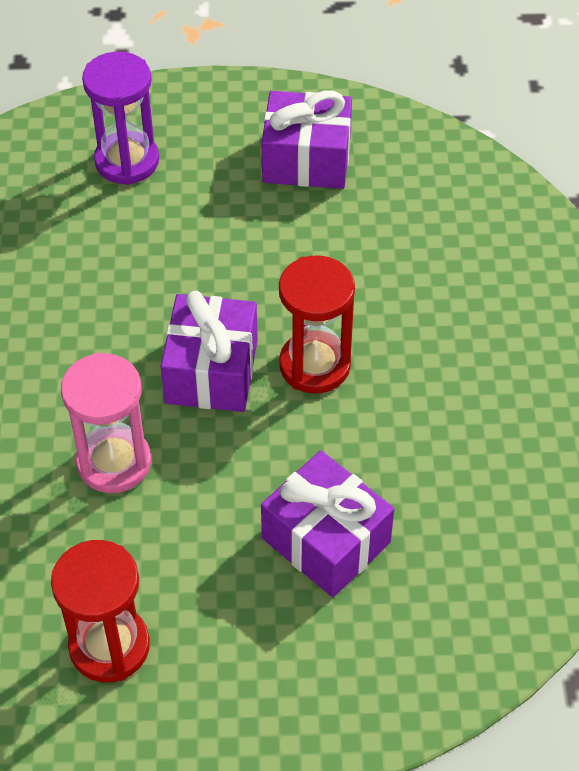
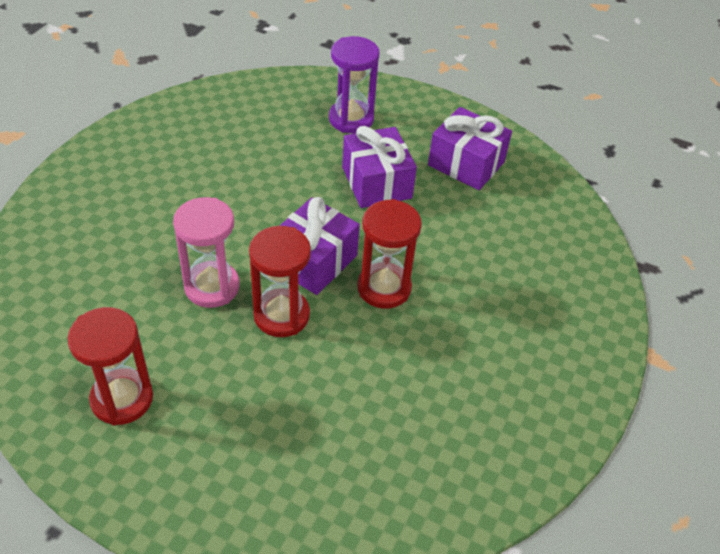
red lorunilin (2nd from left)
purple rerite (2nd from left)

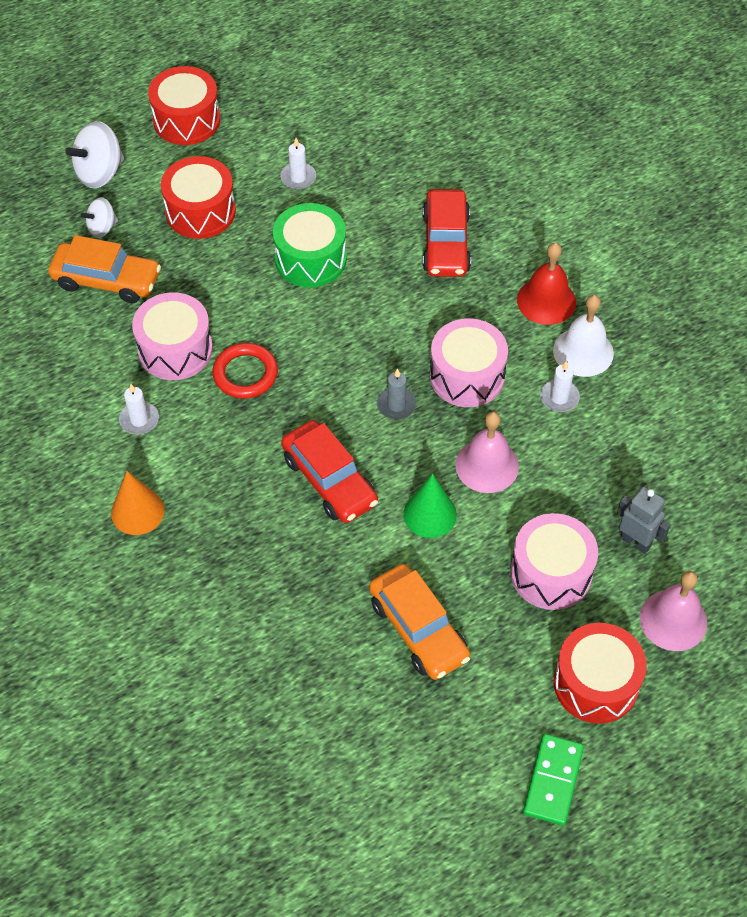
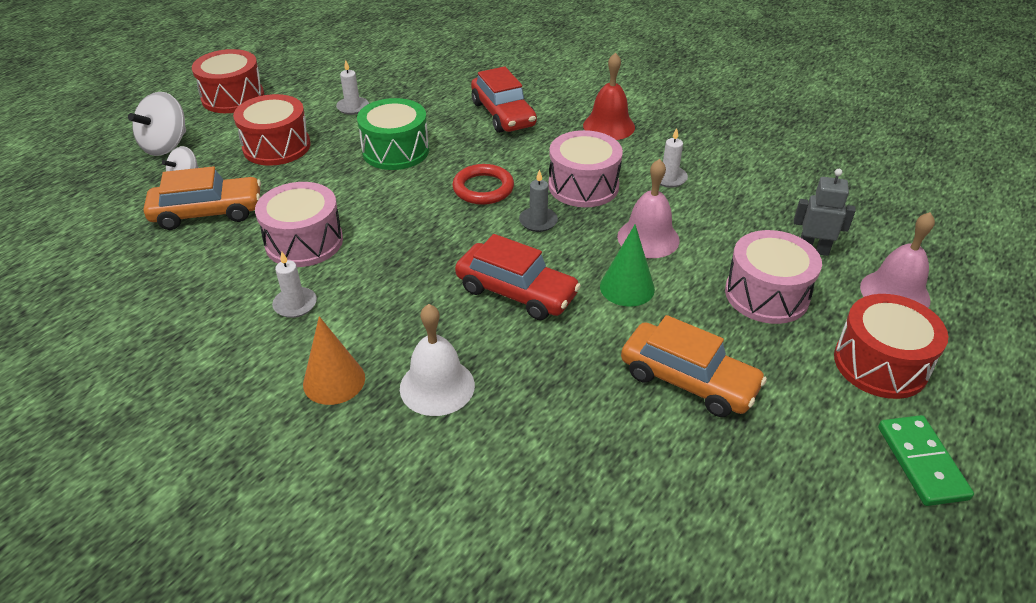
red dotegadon
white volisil

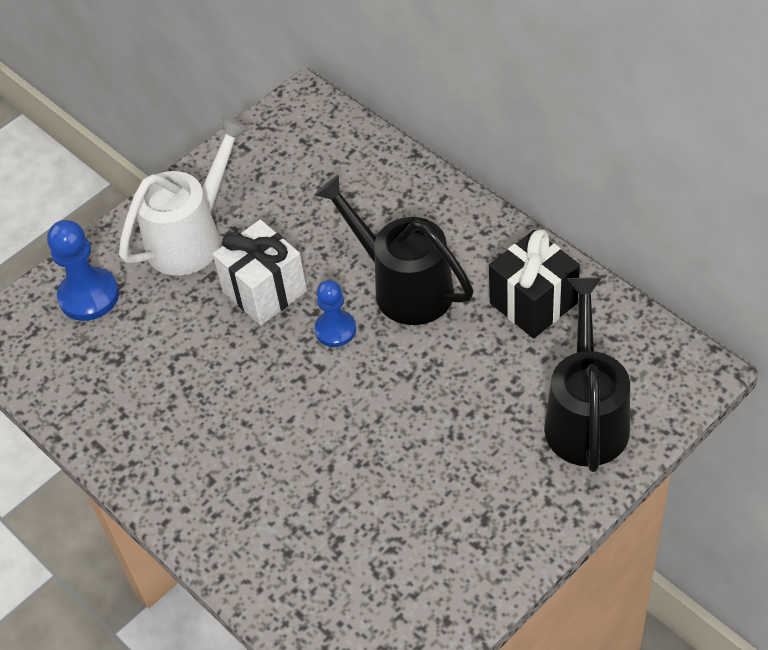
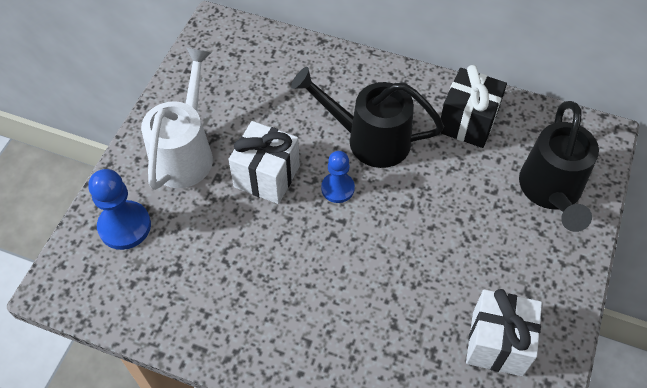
white rerite (2nd from left)
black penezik (2nd from left)

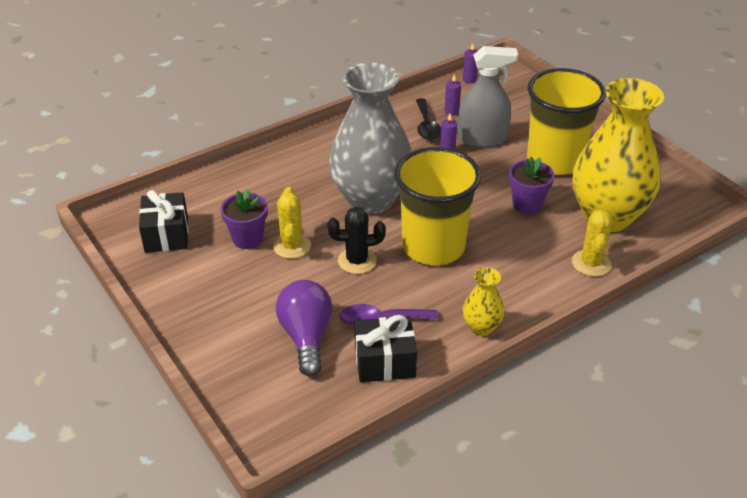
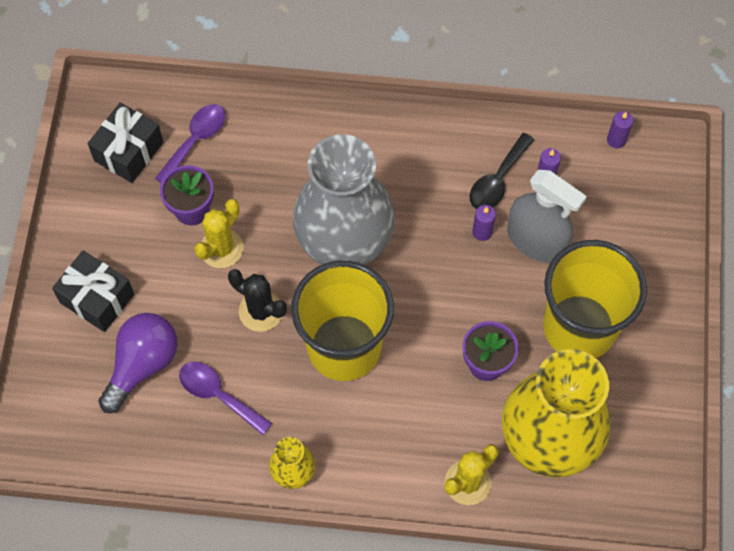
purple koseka (1st from left)
black rerite (1st from left)

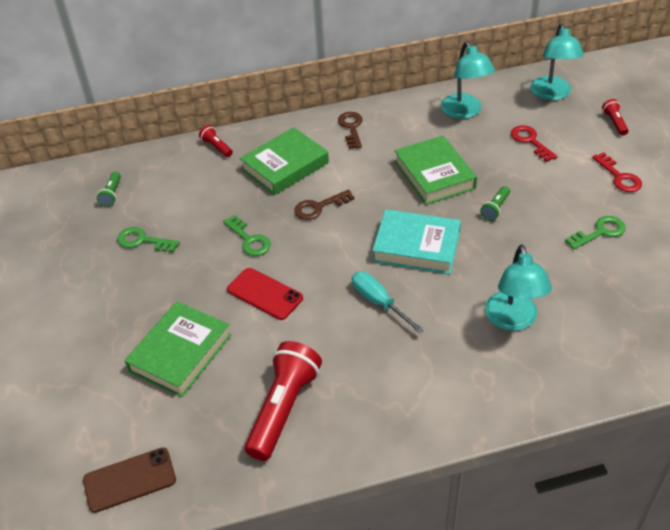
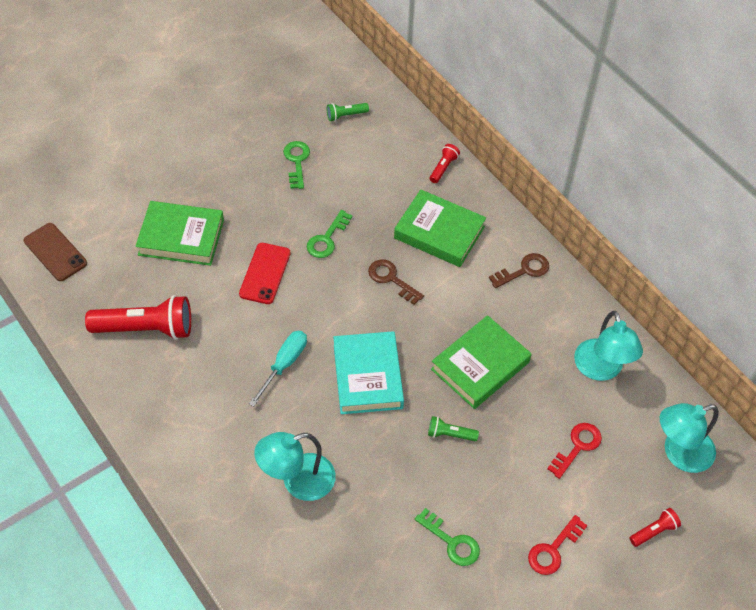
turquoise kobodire (2nd from left)

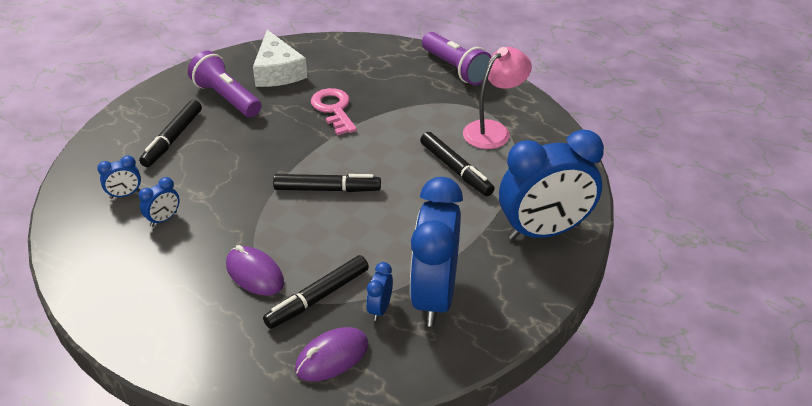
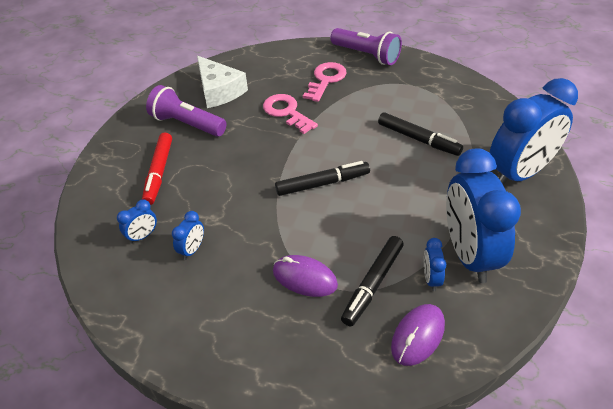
pink kobodire
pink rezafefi (2nd from left)
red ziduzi

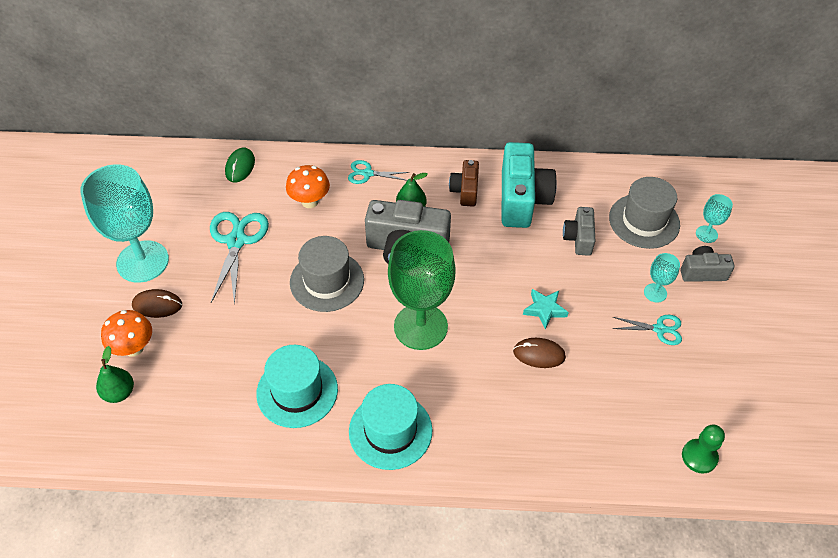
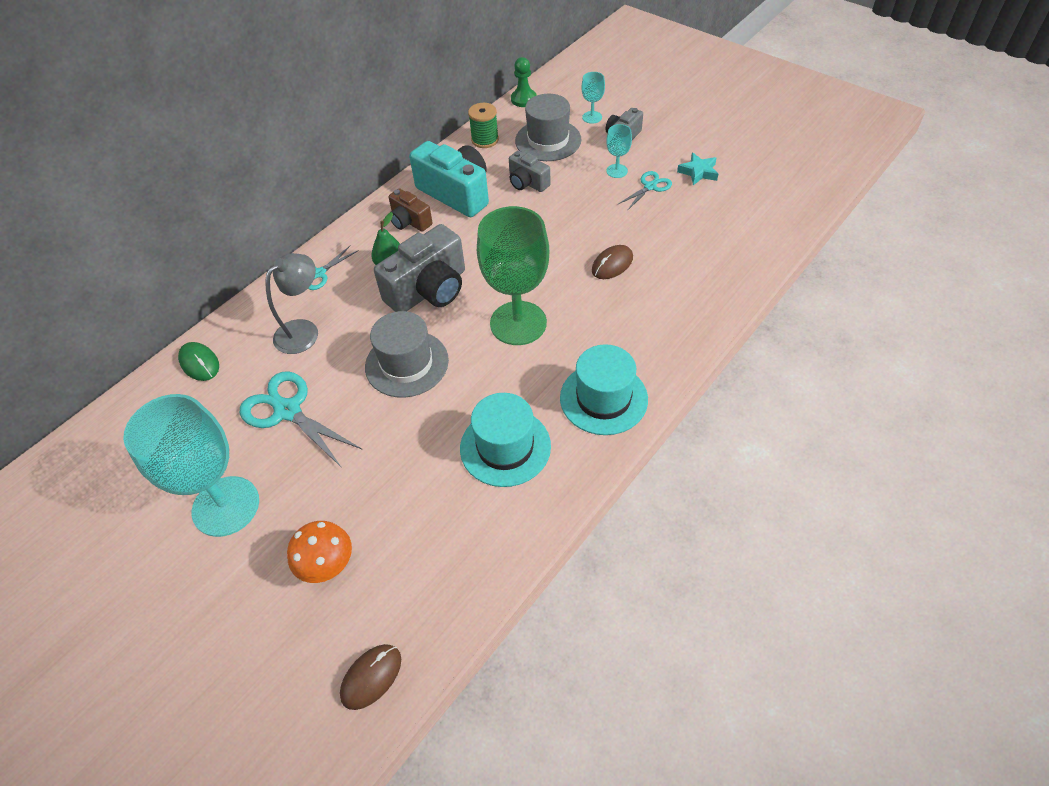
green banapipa (1st from left in the first image)
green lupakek
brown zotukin (1st from left)
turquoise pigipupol
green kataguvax
grey kobodire

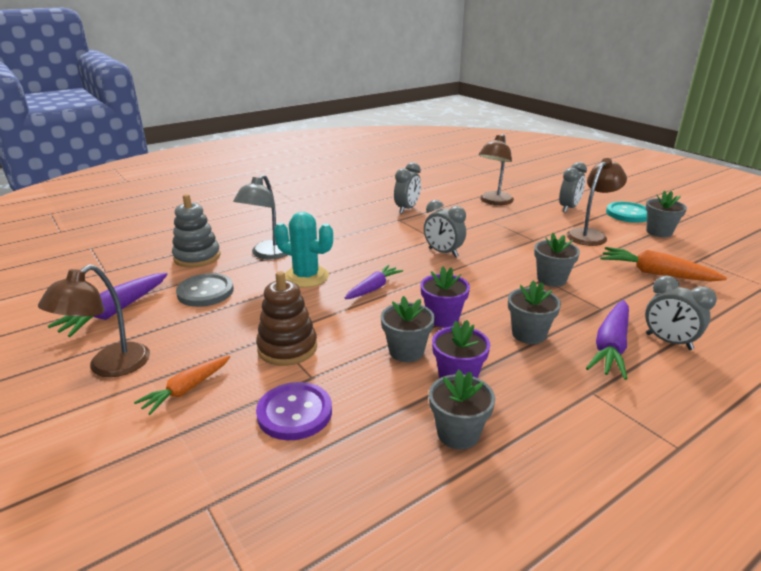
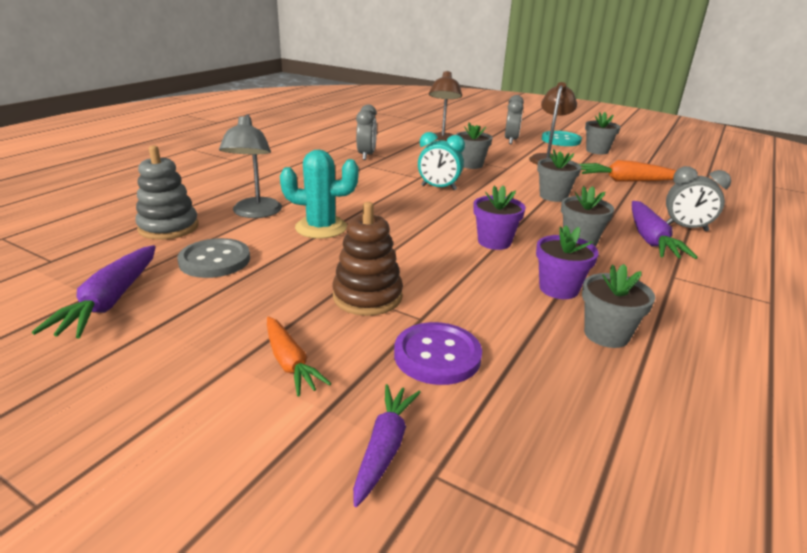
brown kobodire (1st from left in the first image)
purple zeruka (2nd from left)
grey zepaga (1st from left)
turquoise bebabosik
orange zeruka (1st from left)

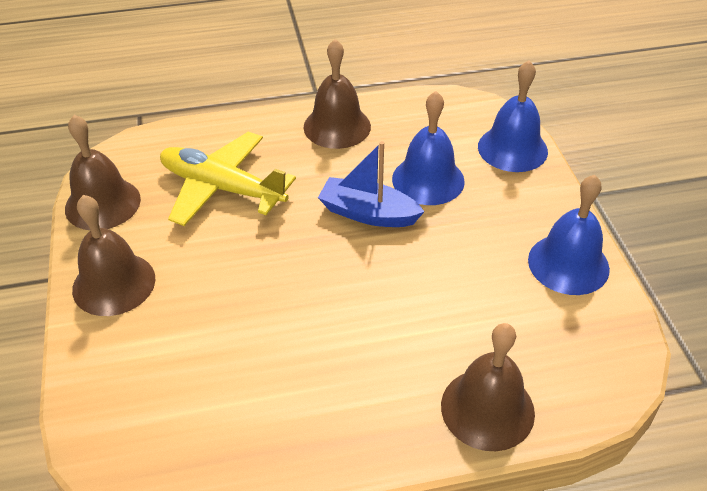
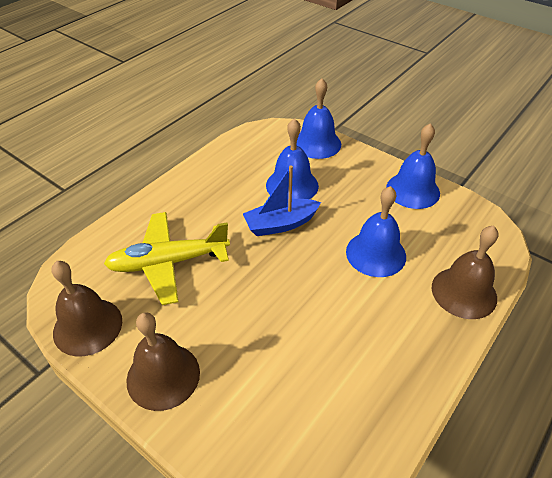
brown volisil (3rd from left in the first image)
blue volisil (3rd from left)

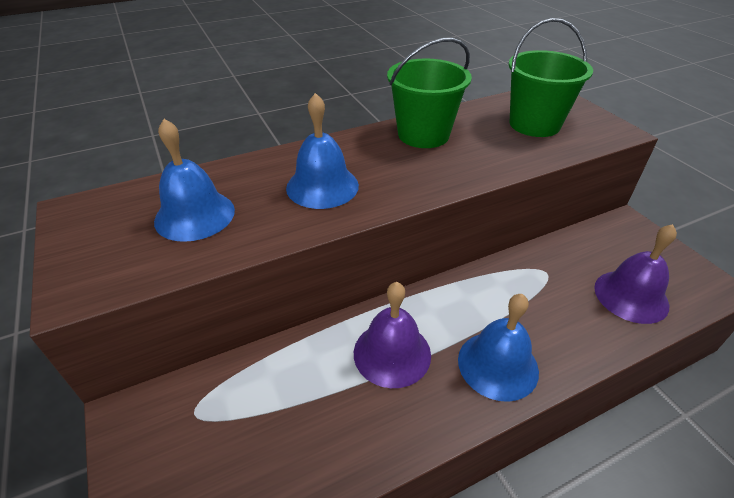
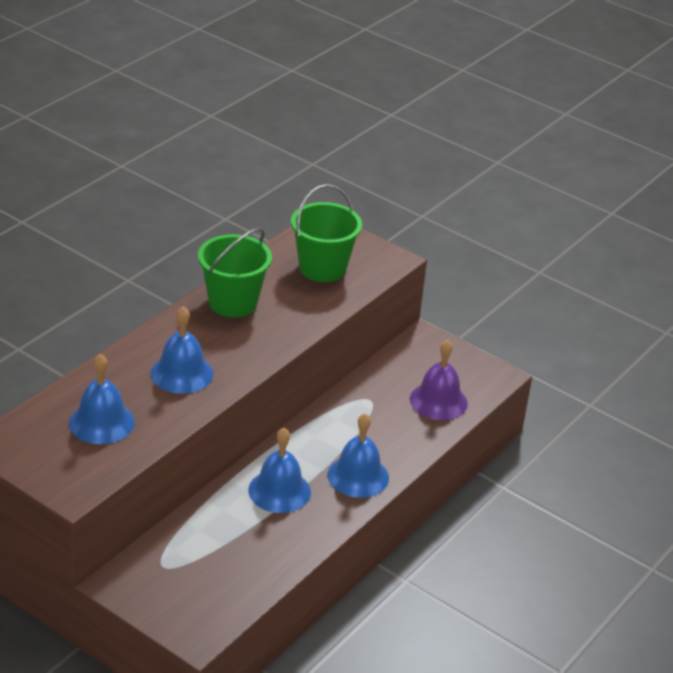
blue volisil (3rd from left)

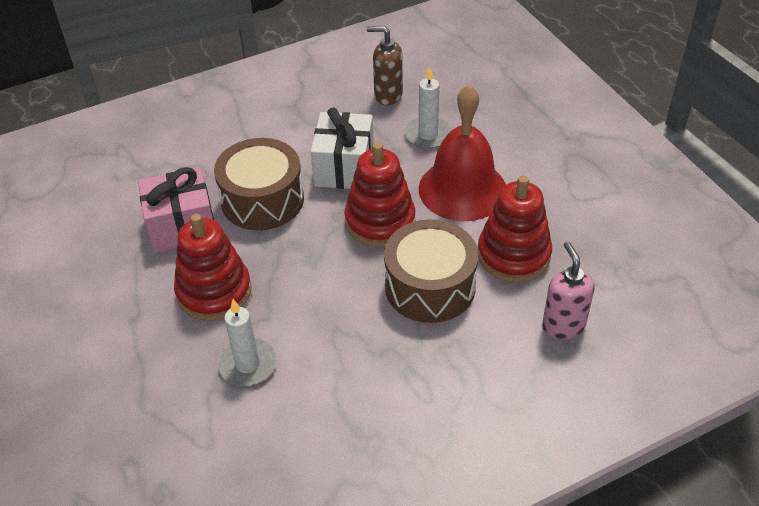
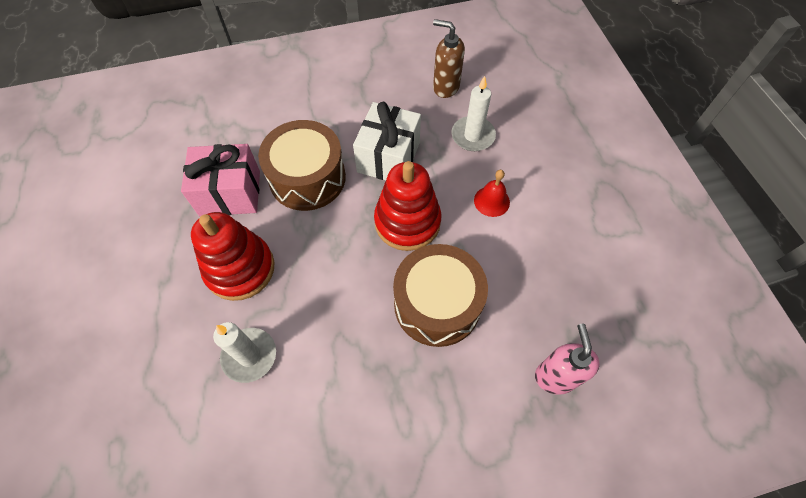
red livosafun (3rd from left in the first image)
red volisil

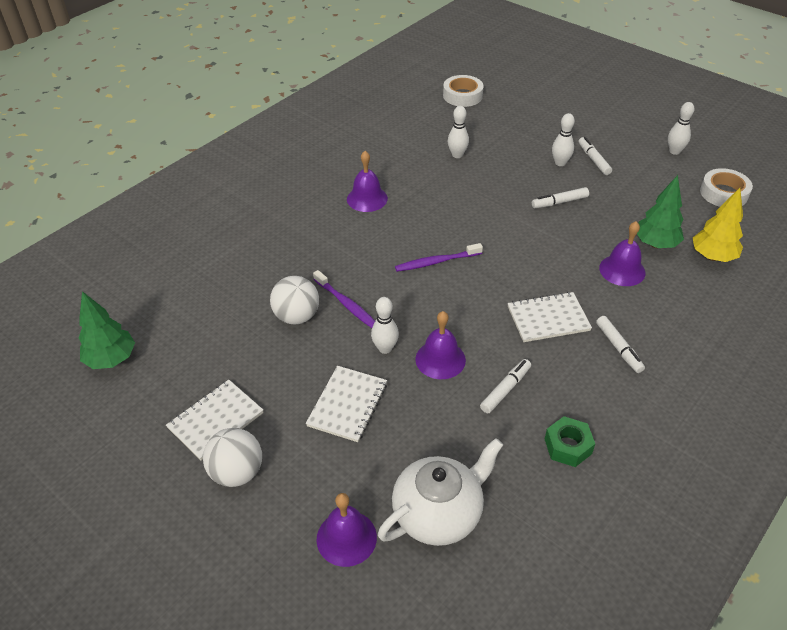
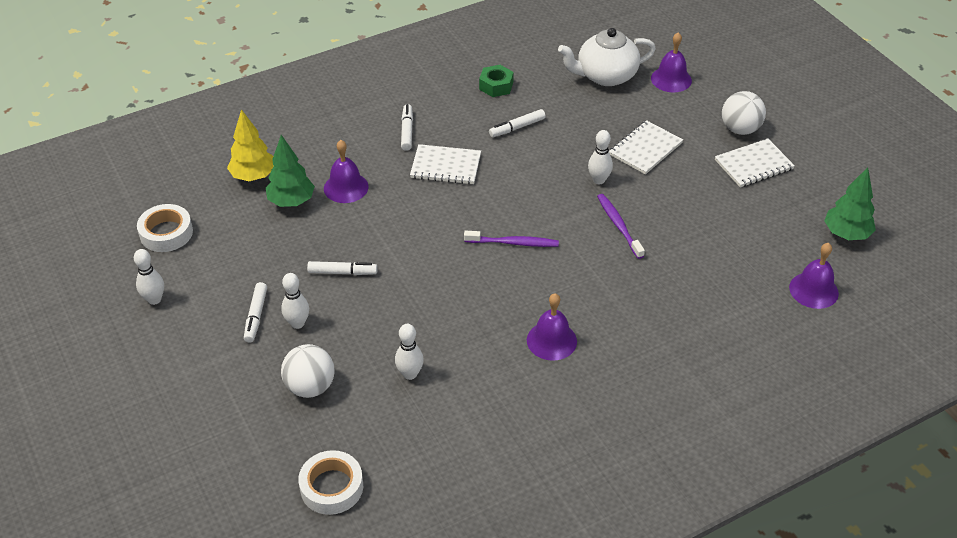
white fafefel (1st from left)
purple volisil (4th from left)

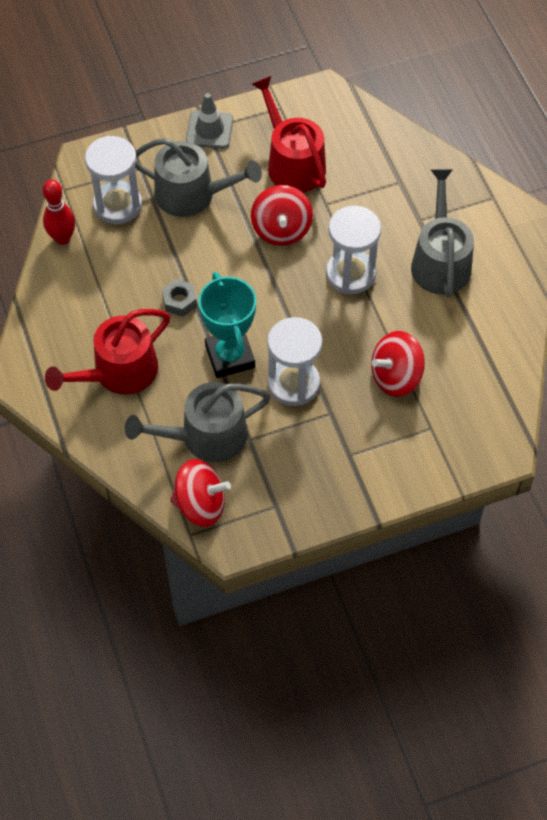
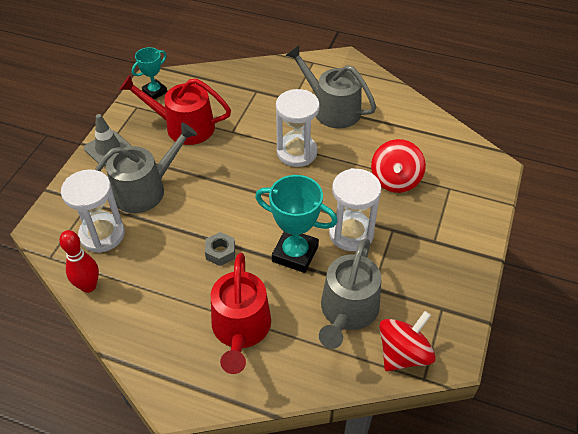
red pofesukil (2nd from left in the first image)
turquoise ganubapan (1st from left)

